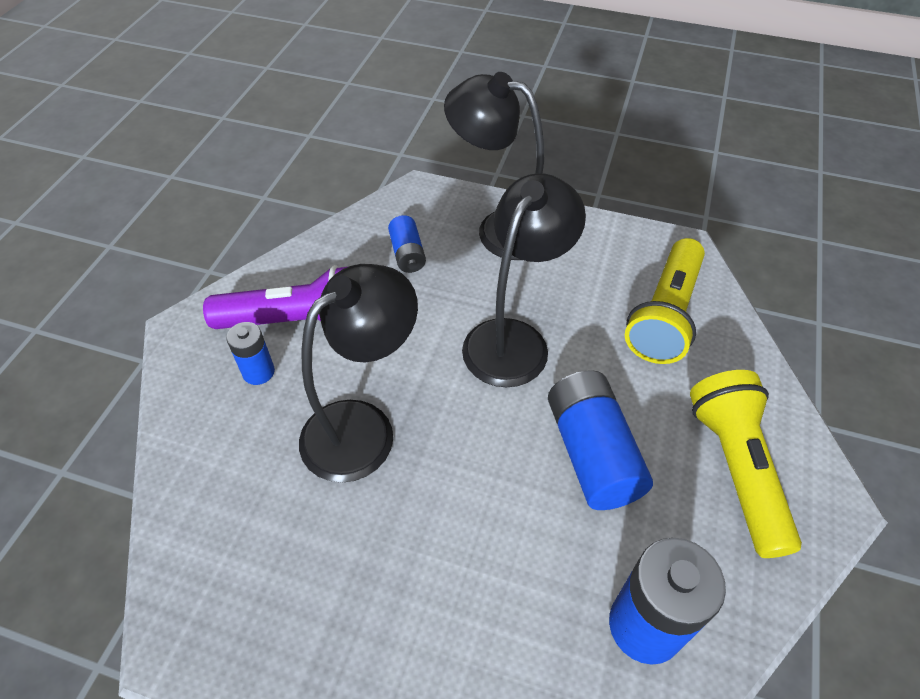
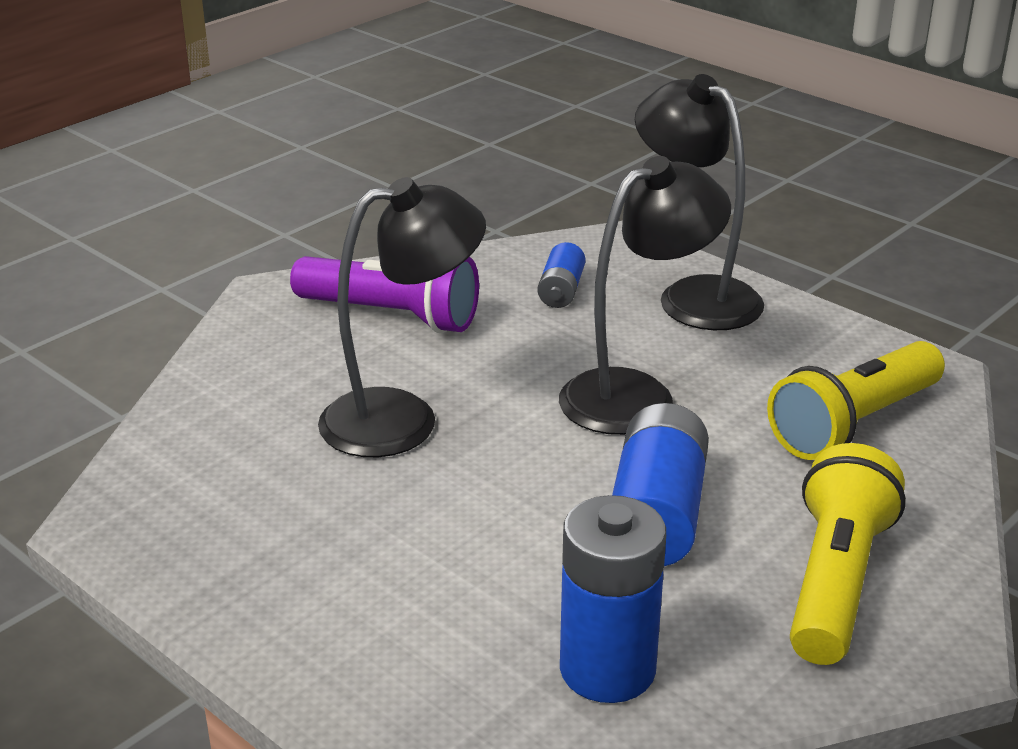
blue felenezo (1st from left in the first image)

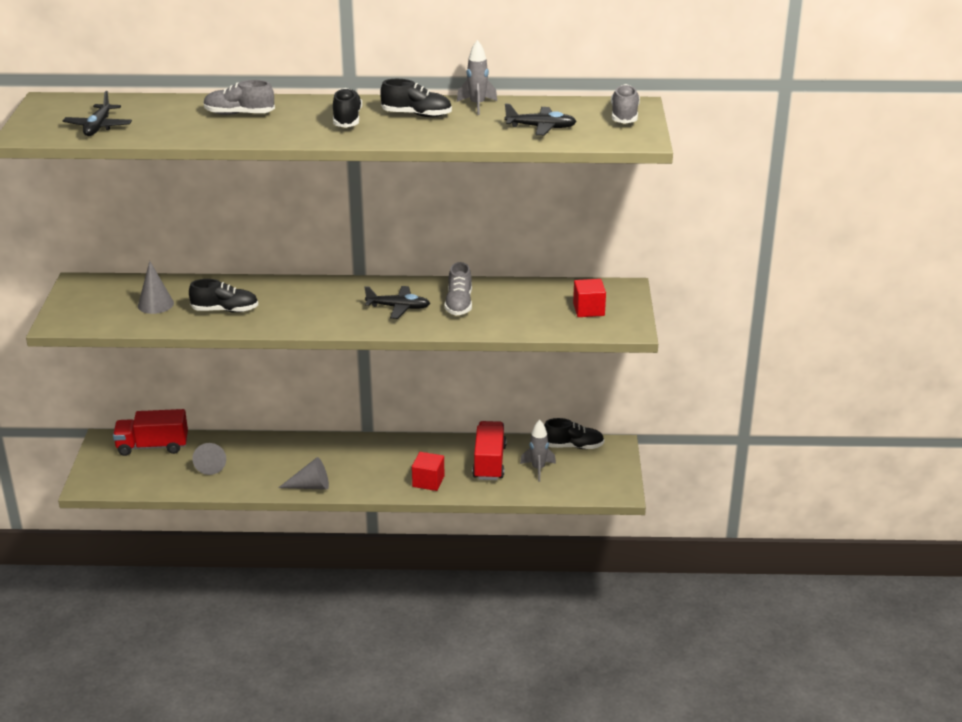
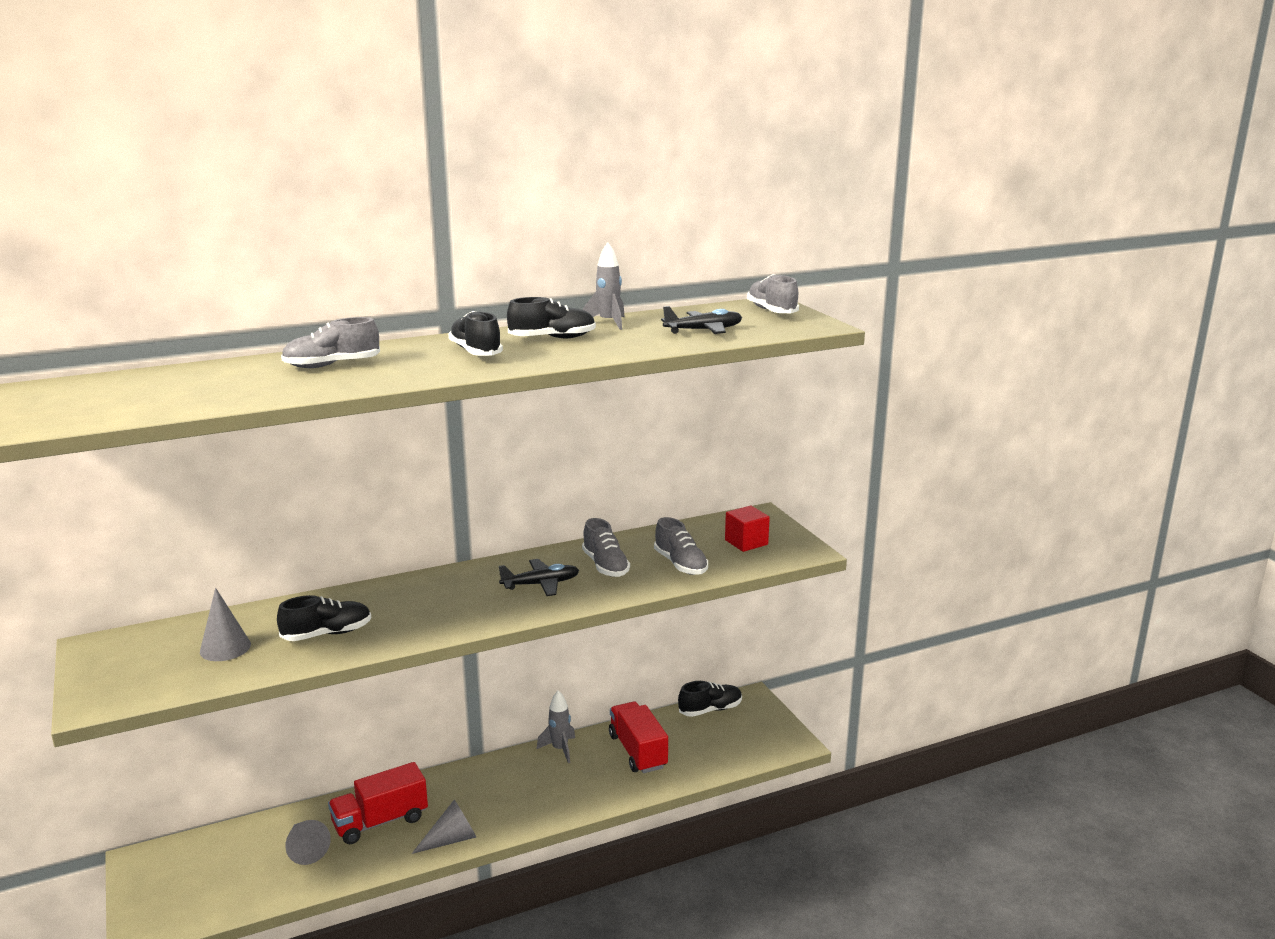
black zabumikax (1st from left in the first image)
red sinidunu (1st from left in the first image)
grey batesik (3rd from left)
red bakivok (1st from left)
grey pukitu (1st from left)

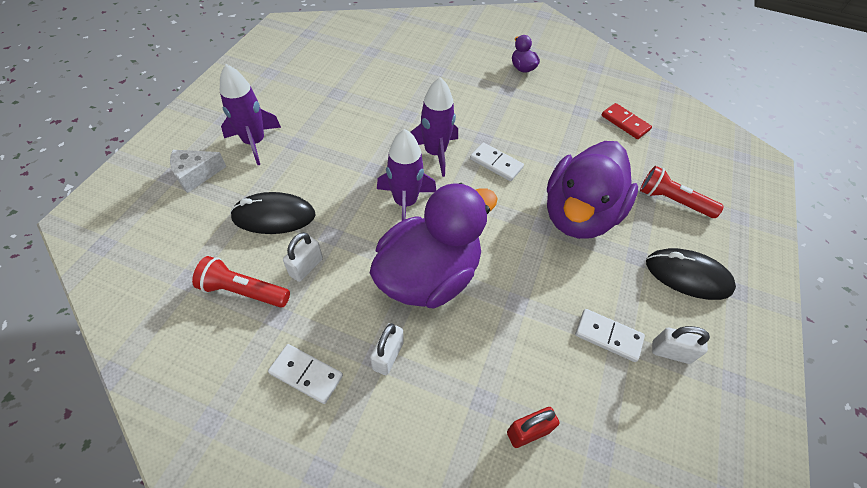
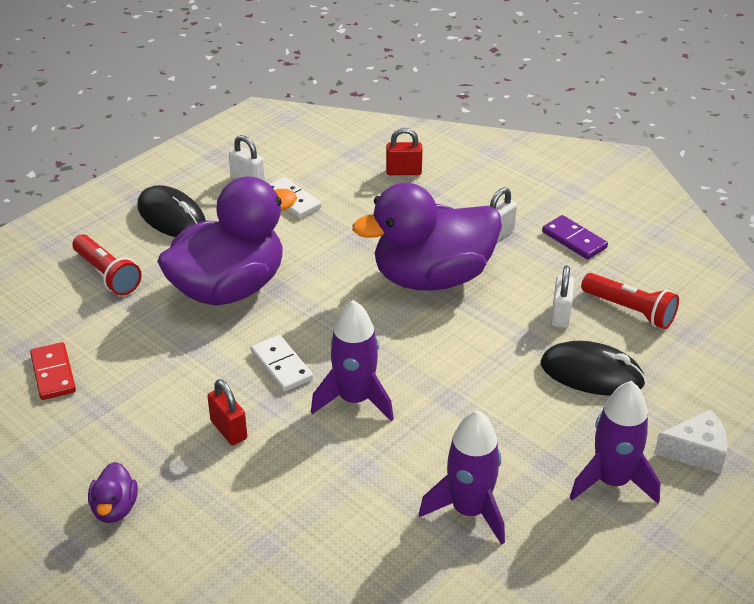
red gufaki (1st from left)
purple pukitu (2nd from left)
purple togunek
white gufaki (3rd from left)

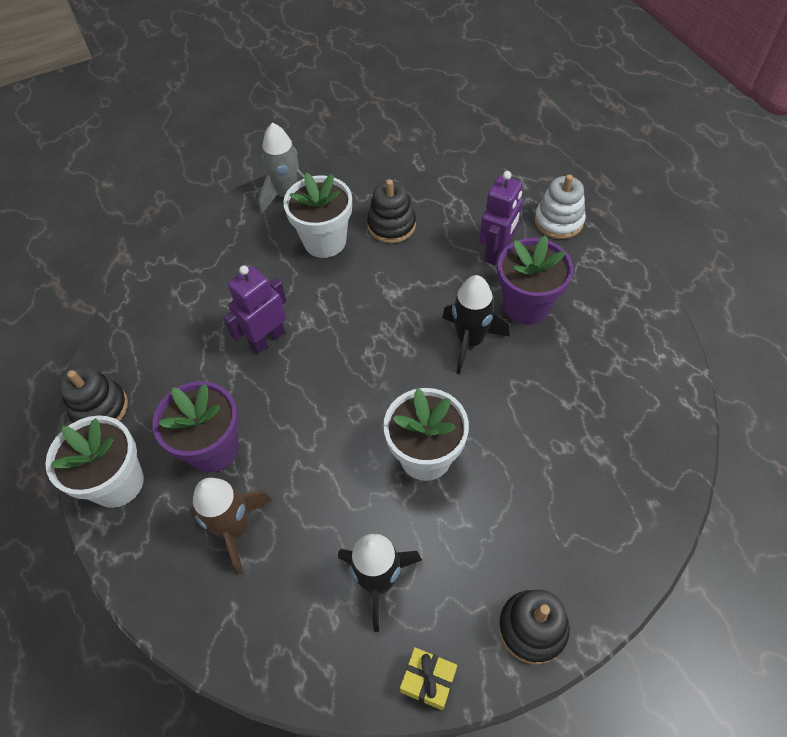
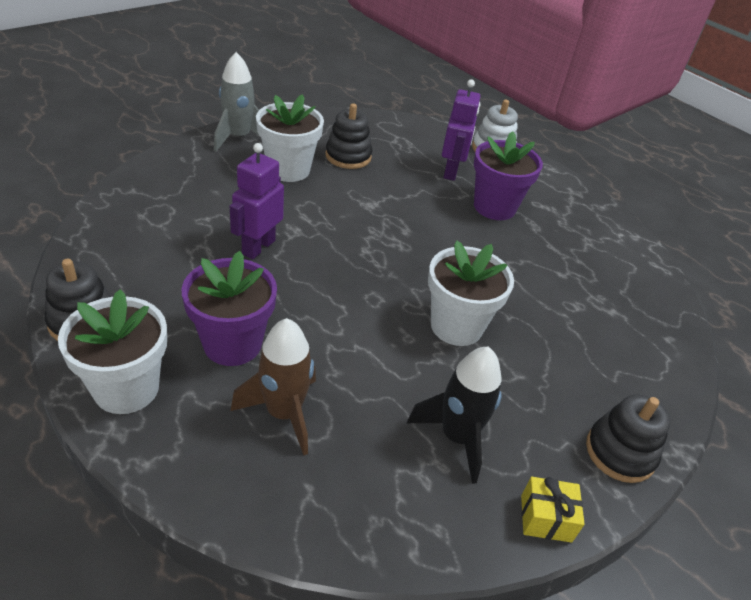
black pukitu (2nd from left in the first image)

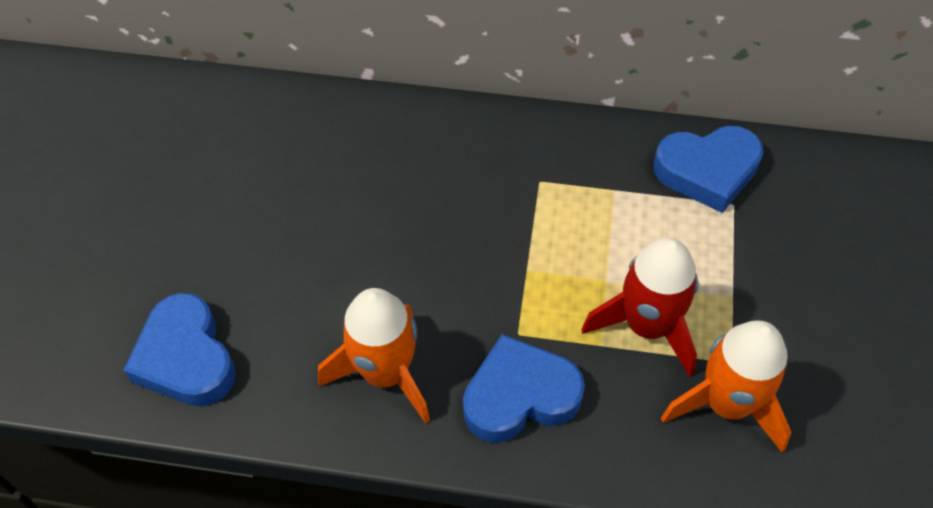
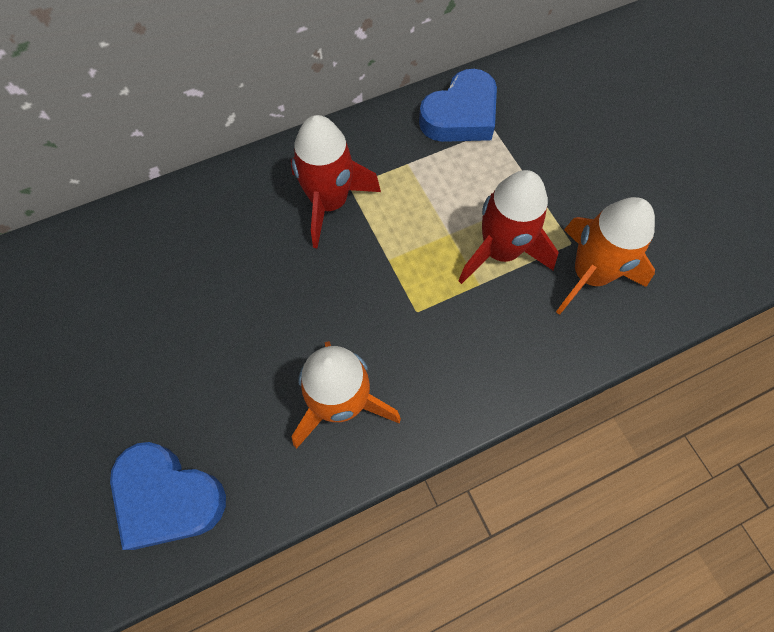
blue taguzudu (2nd from left in the first image)
red pukitu (1st from left)

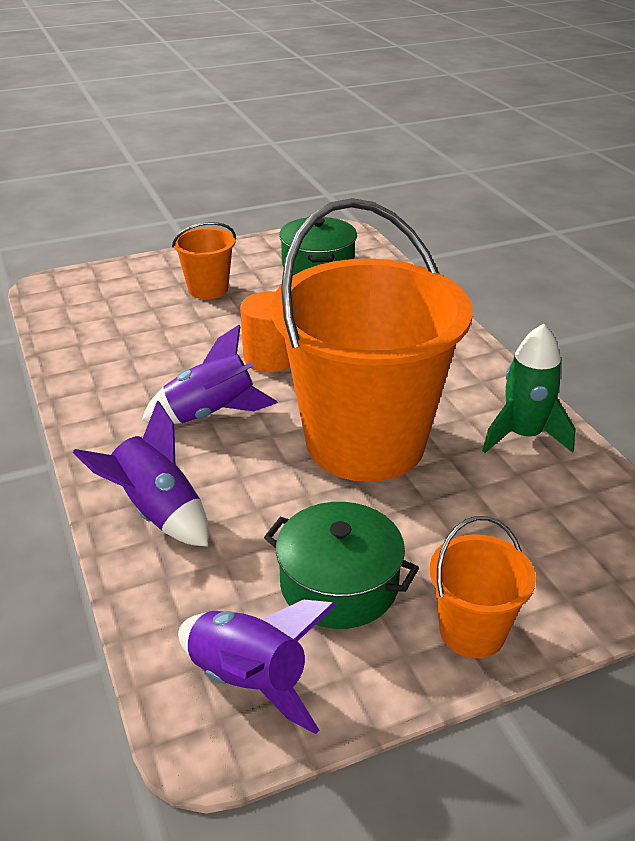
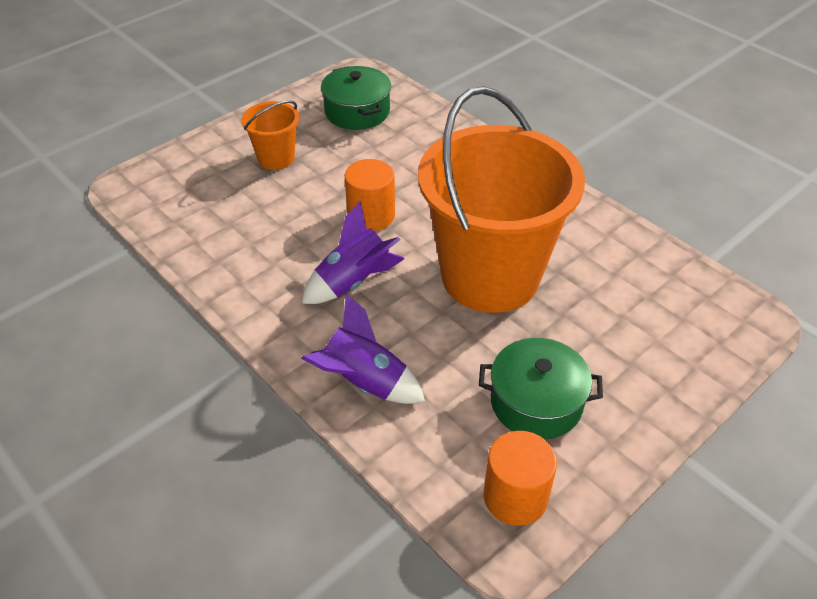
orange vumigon (3rd from left in the first image)
green pukitu
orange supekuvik (2nd from left)

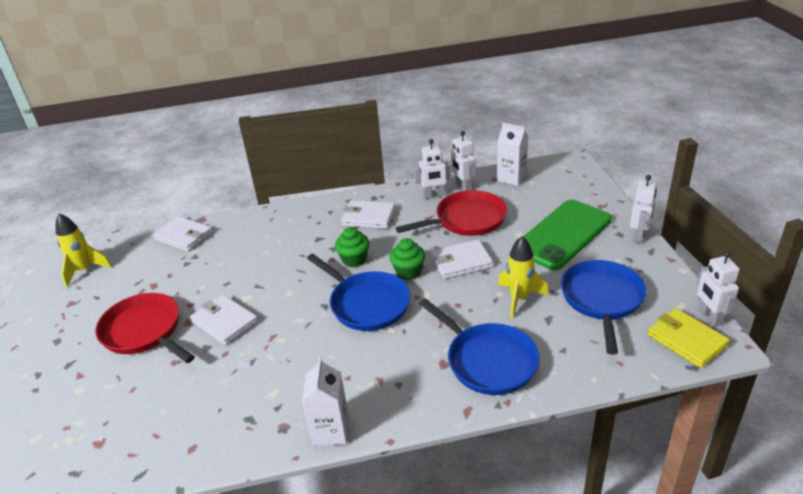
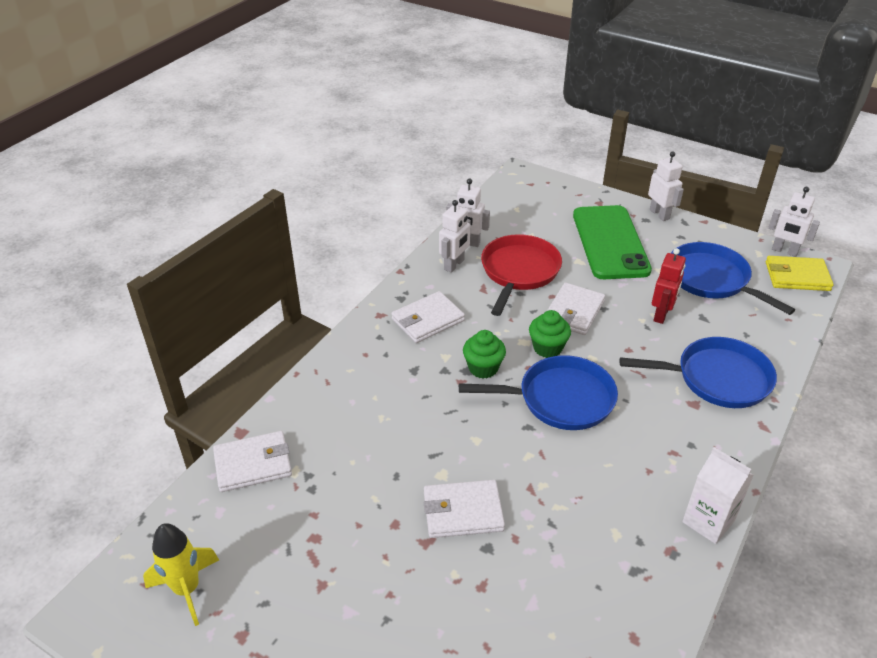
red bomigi (1st from left in the first image)
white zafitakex (2nd from left in the first image)
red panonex

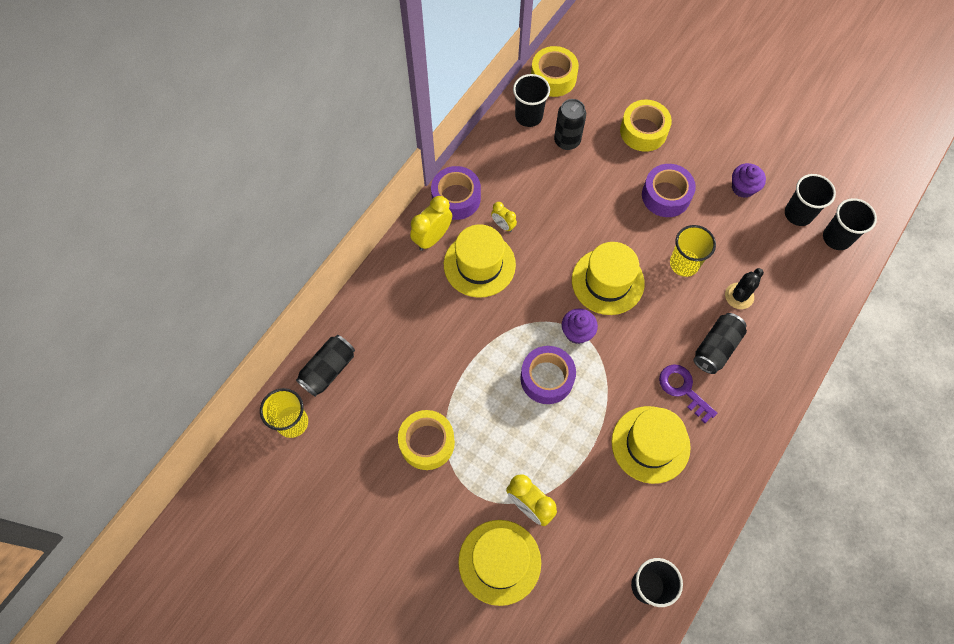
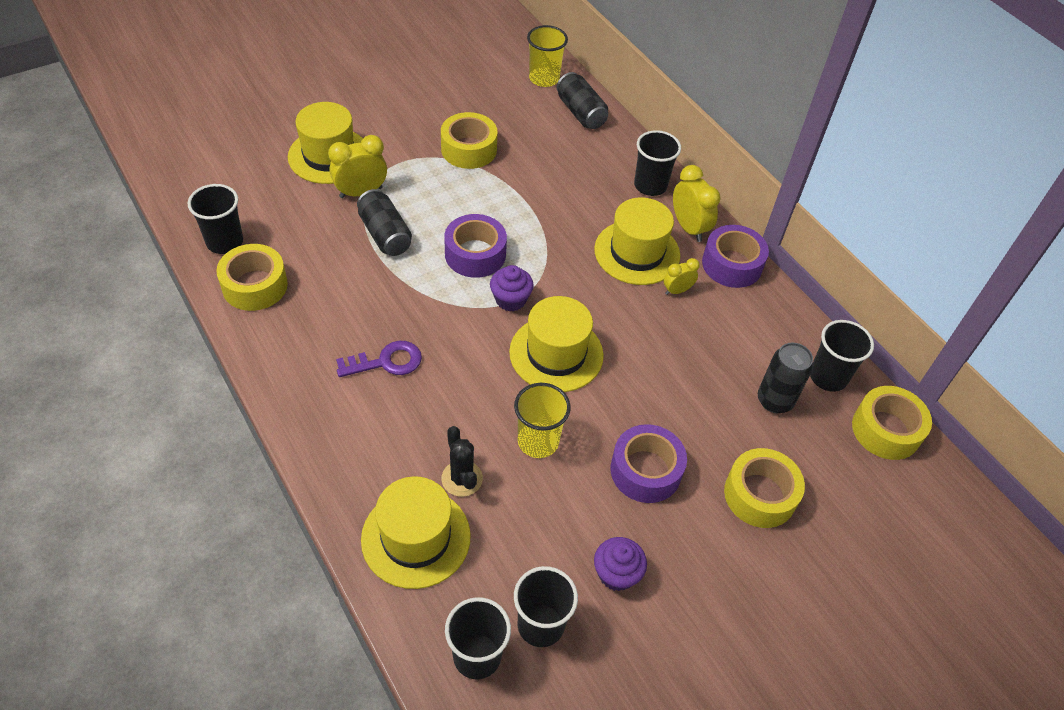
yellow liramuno (1st from left)
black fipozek (4th from left)
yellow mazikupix (2nd from left)
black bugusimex (1st from left)

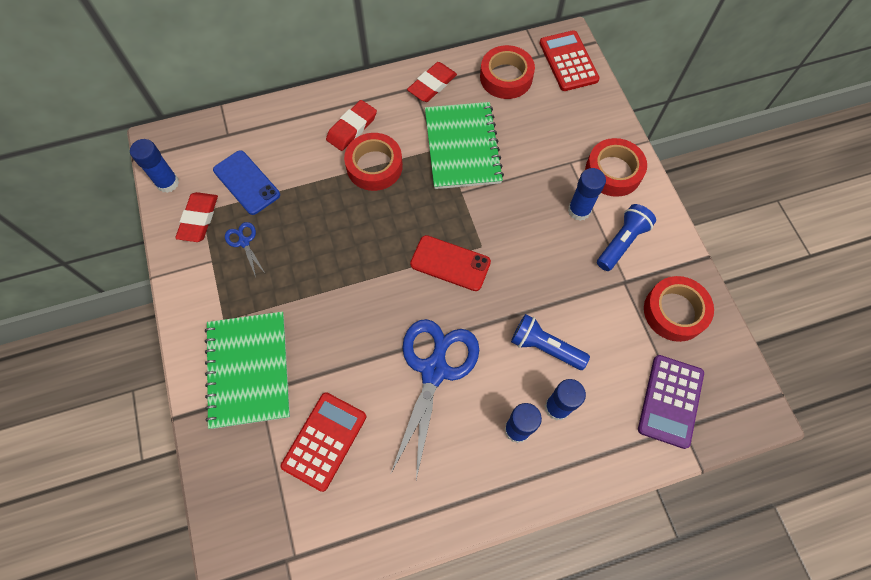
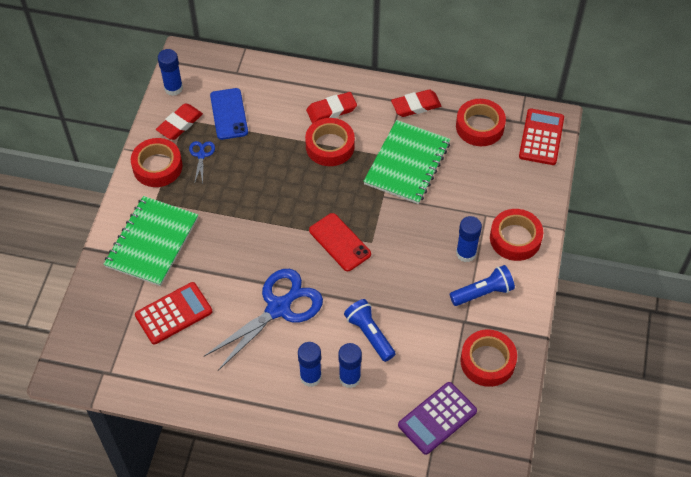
red liramuno (1st from left)

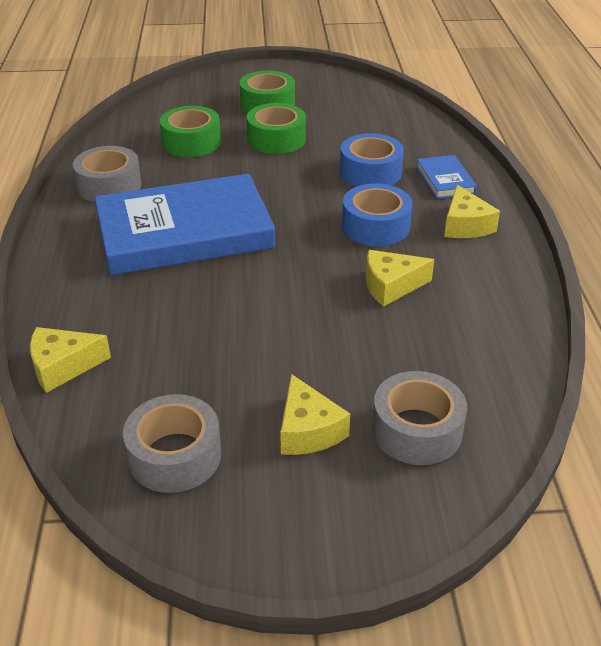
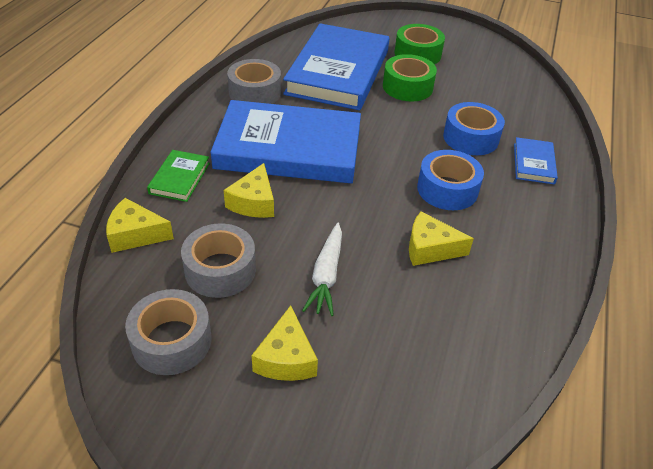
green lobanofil
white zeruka
grey liramuno (2nd from left)
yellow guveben (2nd from left)
blue lobanofil (2nd from left)

